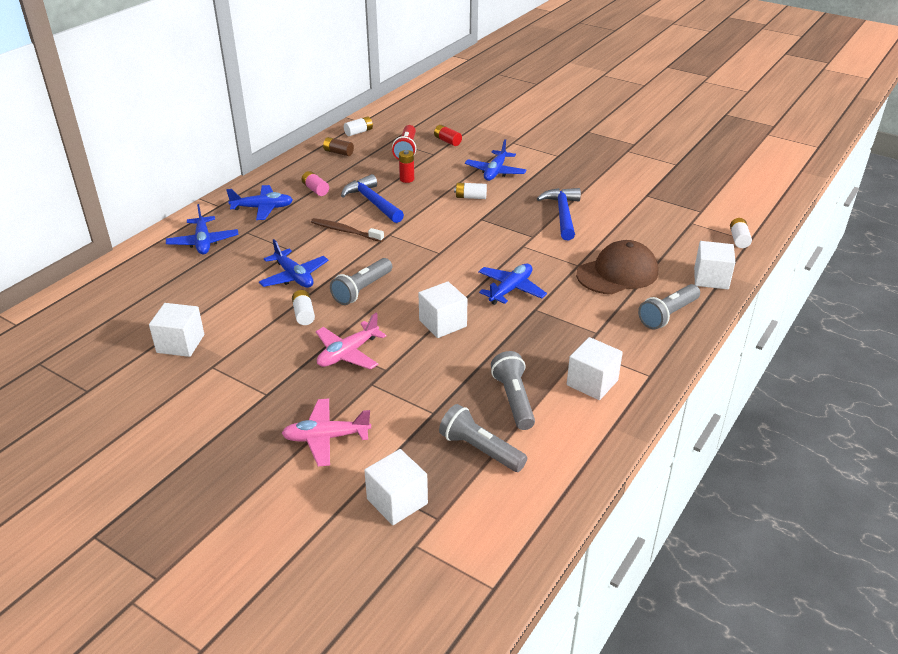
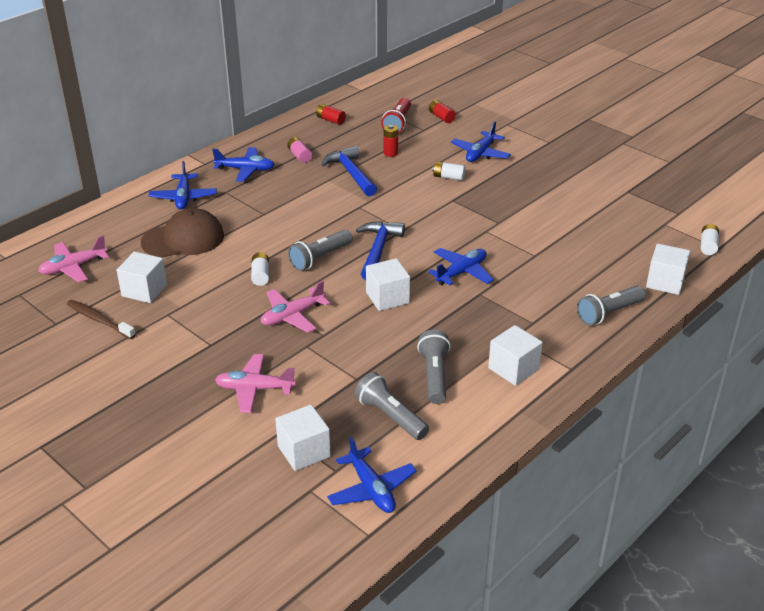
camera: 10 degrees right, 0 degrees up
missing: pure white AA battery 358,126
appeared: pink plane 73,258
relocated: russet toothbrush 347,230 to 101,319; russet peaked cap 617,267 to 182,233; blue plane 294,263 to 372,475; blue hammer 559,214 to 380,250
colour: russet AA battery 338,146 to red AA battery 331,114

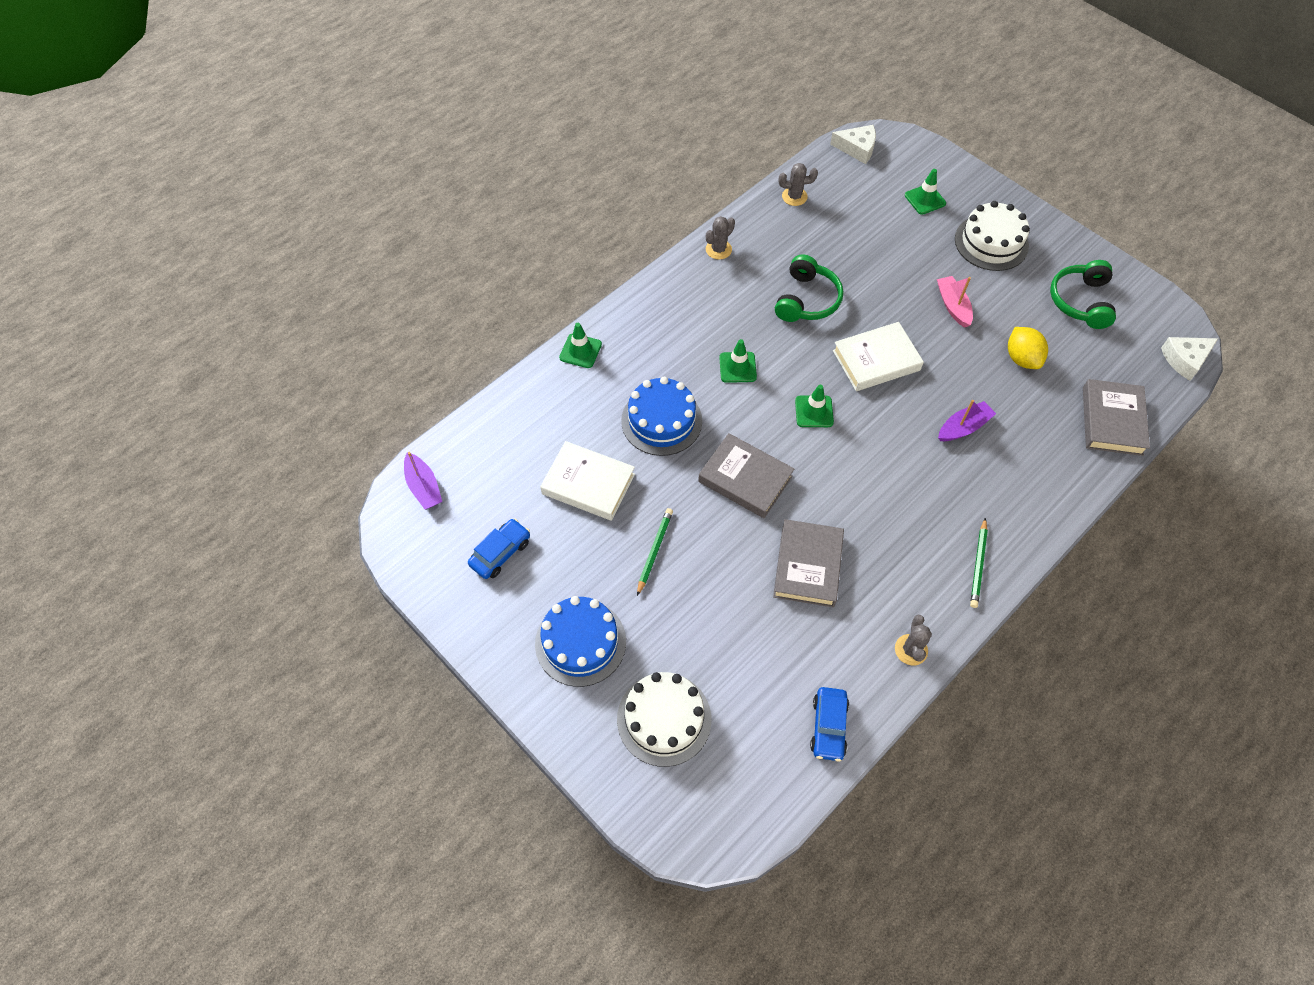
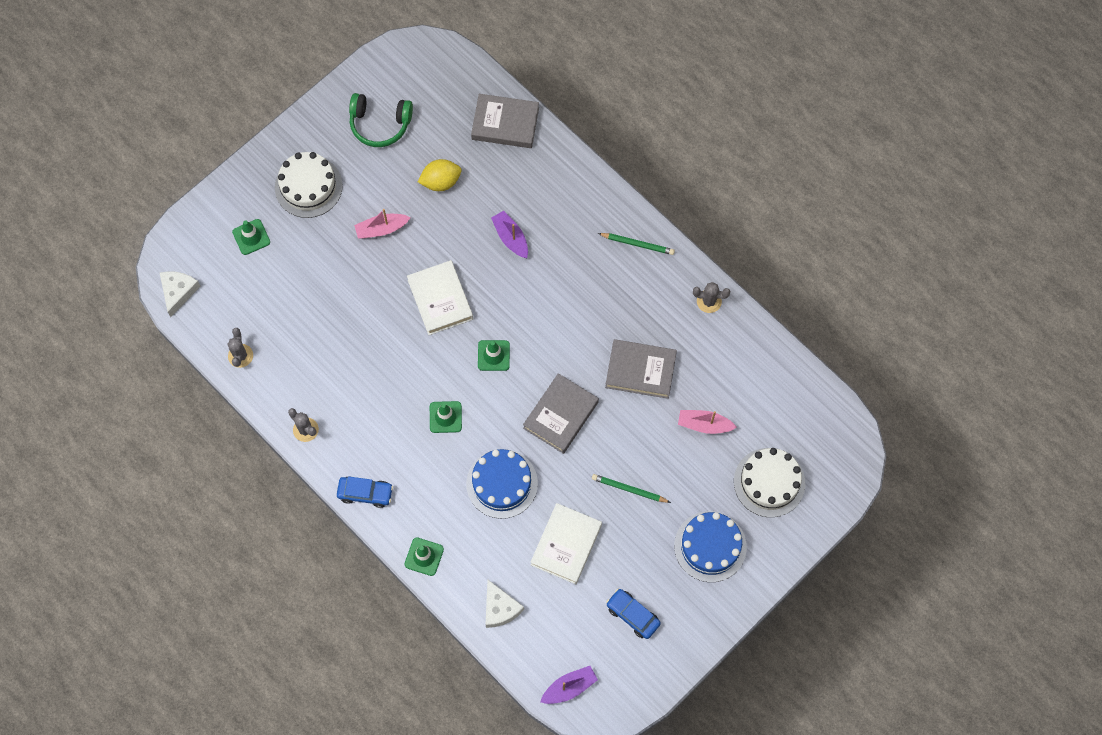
camera: 90 degrees left, 10 degrees up
missing: green headset 809,288
appeared: pink boat 707,422
relocated: blue car 829,724 to 365,492; pure white cheese 1189,359 to 504,604

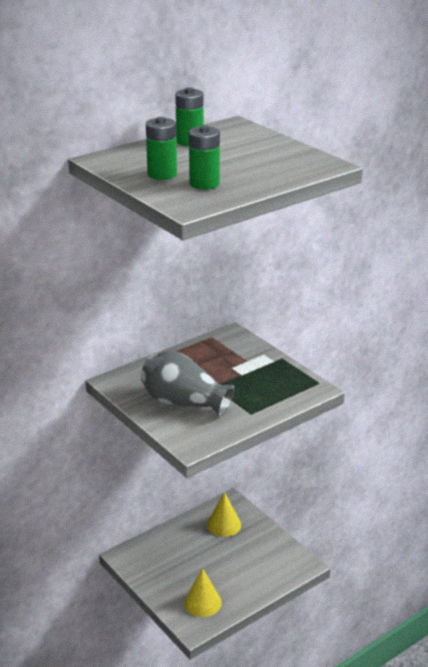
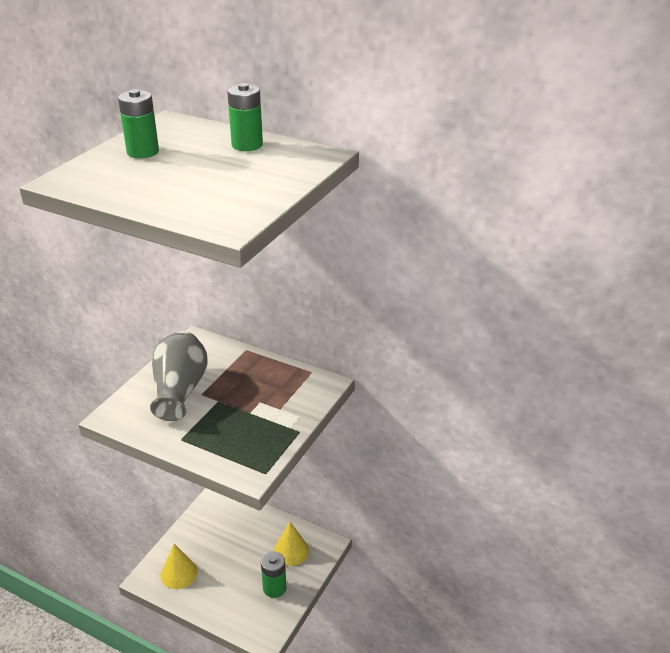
camera: 65 degrees right, 5 degrees up
relocated: green AA battery 204,157 to 273,574

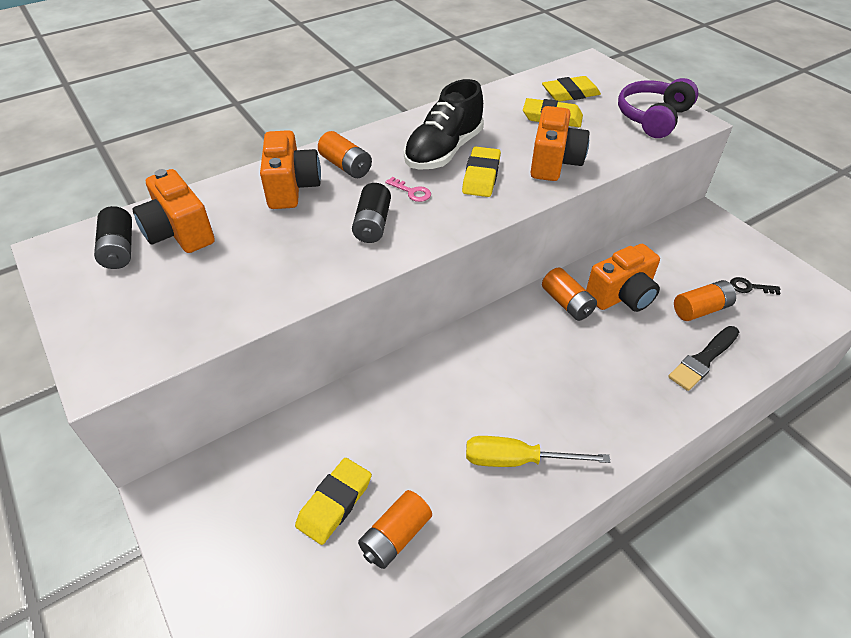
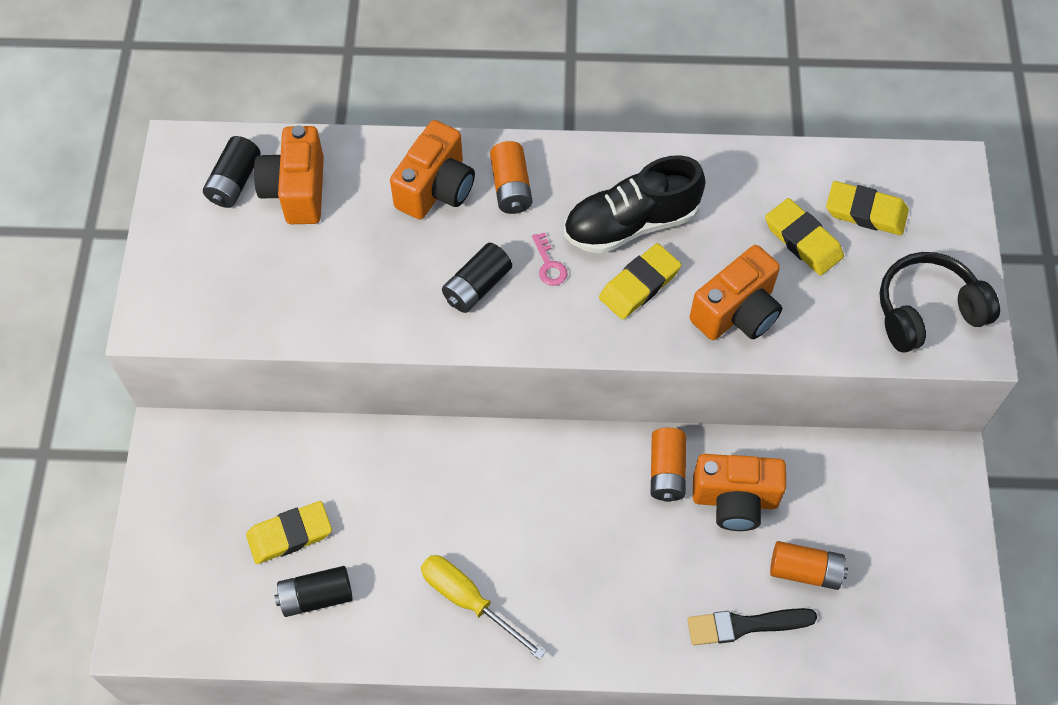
camera: 35 degrees right, 15 degrees up
missing: ebony door key 755,286
colour: orange AA battery 395,529 to ebony AA battery 314,591; purple headset 658,108 to ebony headset 940,302

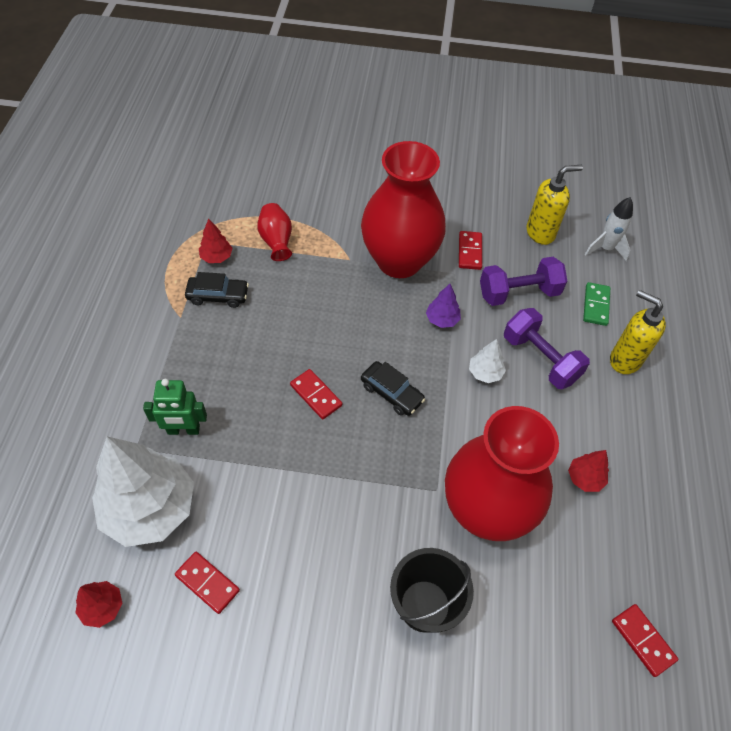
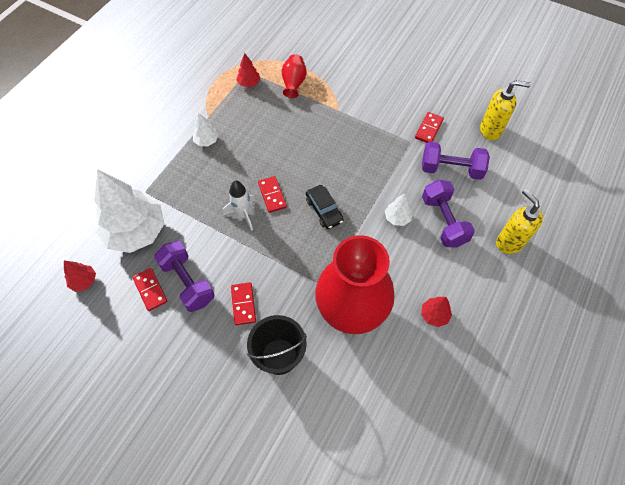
camera: 25 degrees right, 5 degrees up
missing: green toy robot 175,407; ebony car 217,290; red flower vase 403,209; purple tree 443,306; green domino piece 596,304
appeared: purple free weight 184,276; pure white tree 205,130
relocated: pure white rocket 609,229 to 239,206; red domino piece 645,640 to 243,303

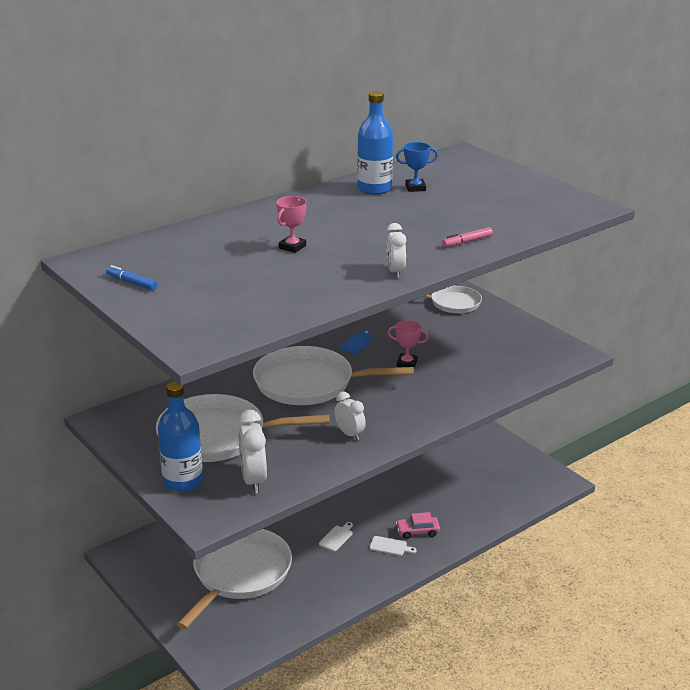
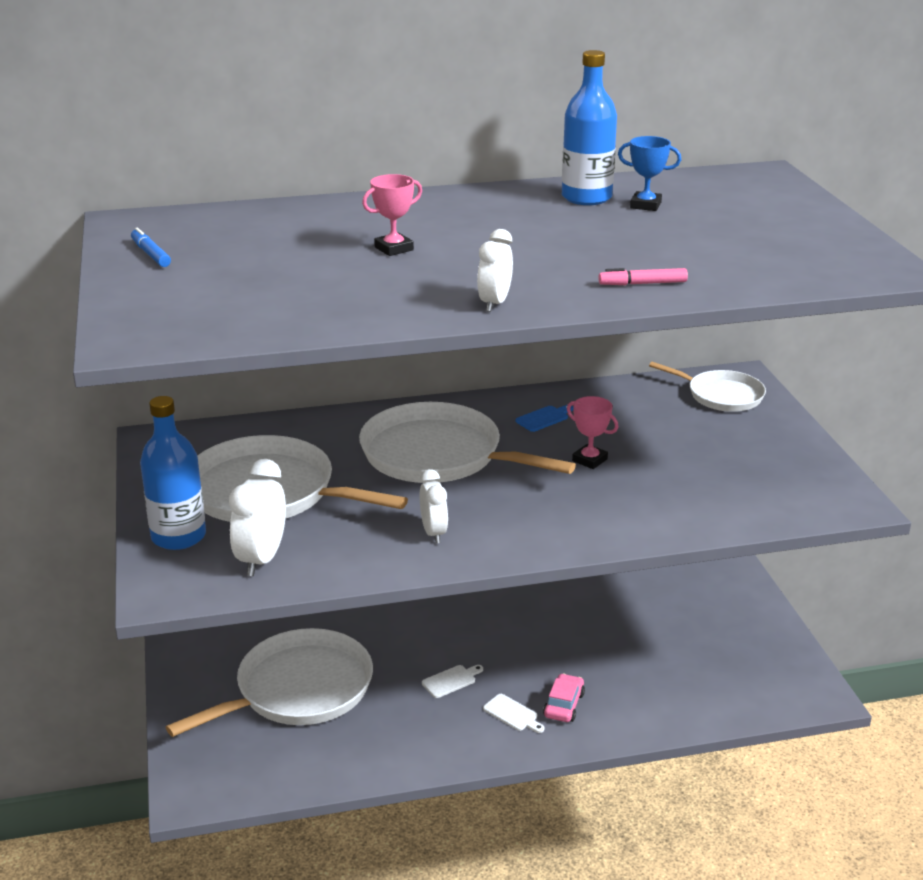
camera: 25 degrees right, 0 degrees up
spun: pink car 418,525 = 564,697 90 degrees clockwise

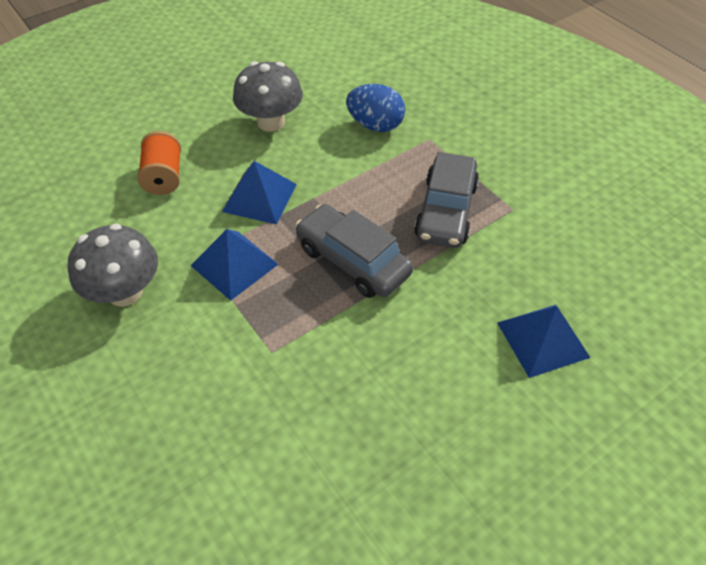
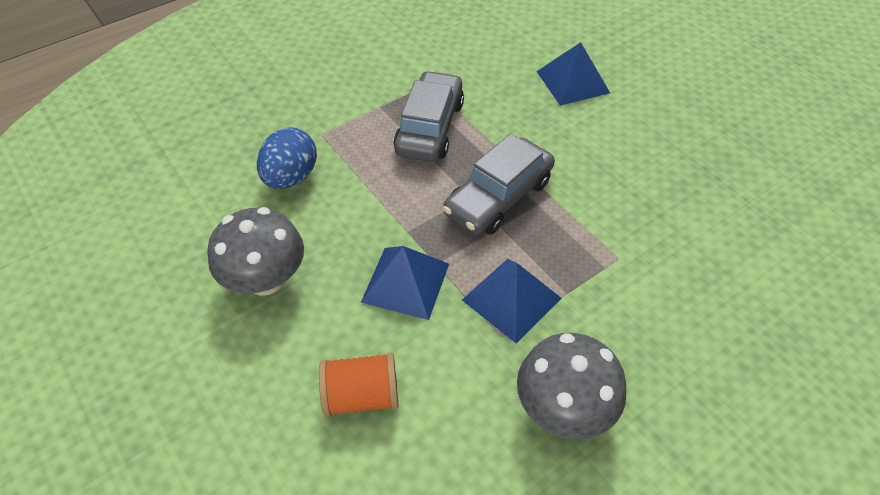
camera: 90 degrees left, 0 degrees up
spun: gray car 446,200 = 428,116 90 degrees counterclockwise

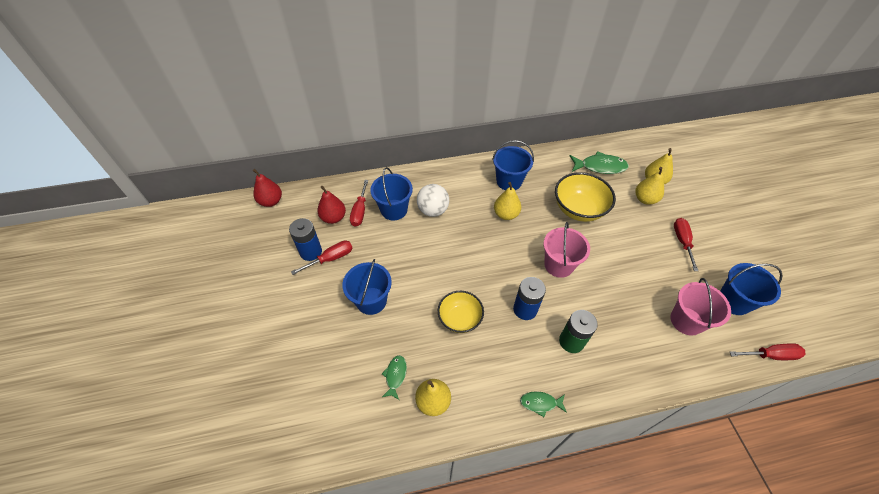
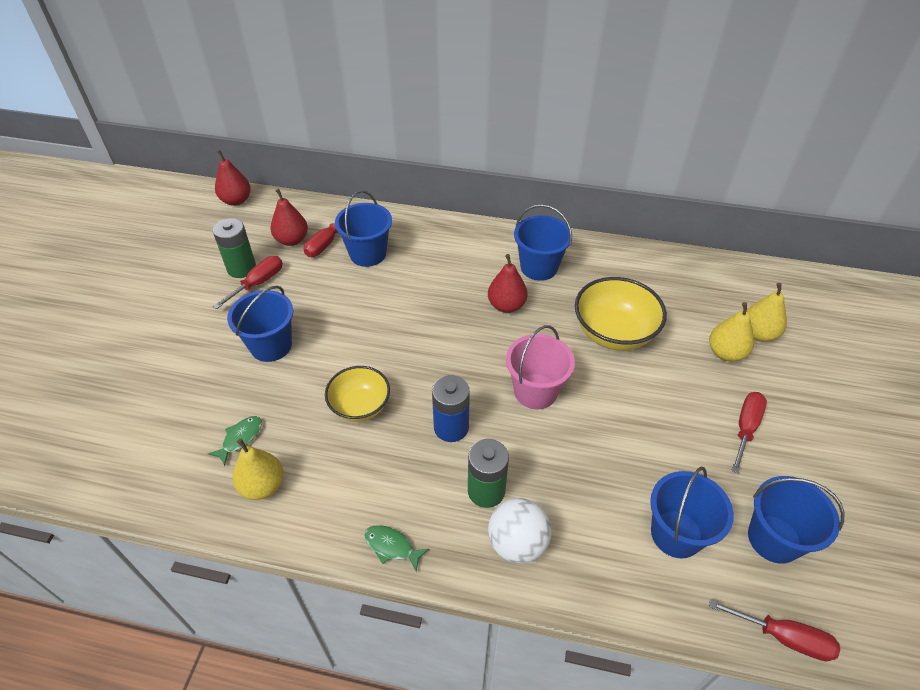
camera: 25 degrees right, 5 degrees down
missing: green fish figure 599,162
relocated: pure white sphere 433,200 to 519,530
colour: blue AA battery 305,239 to green AA battery 234,248; bright yellow toy pear 507,201 to red toy pear 508,283; pink pail 700,307 to blue pail 692,512
spun: red screwdriver 322,258 = 248,282 45 degrees counterclockwise

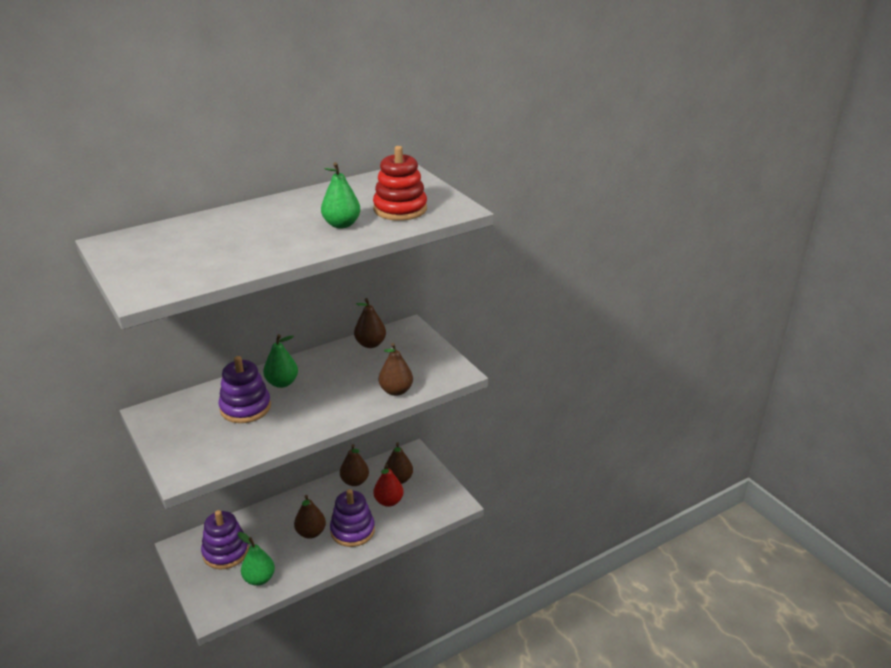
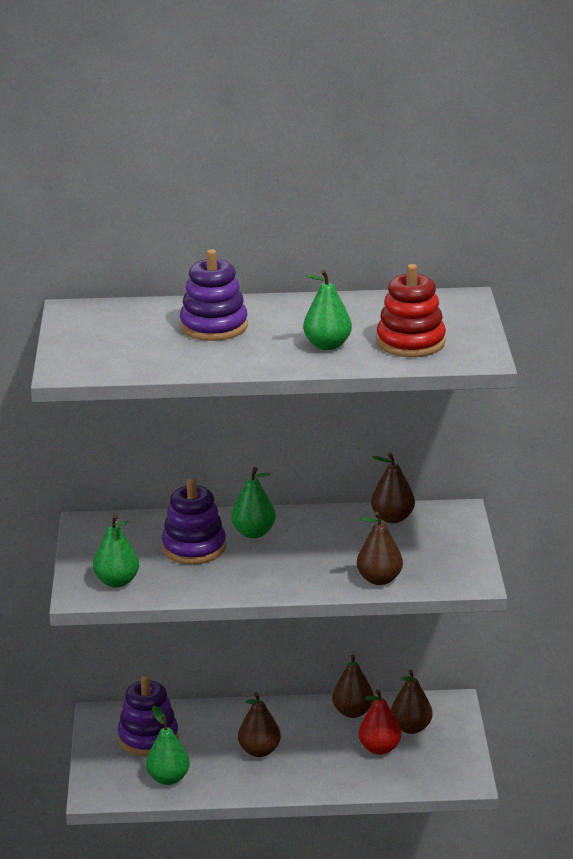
camera: 30 degrees right, 5 degrees down
appeared: green toy pear 116,551
relocated: purple stacking toy 352,518 to 214,295

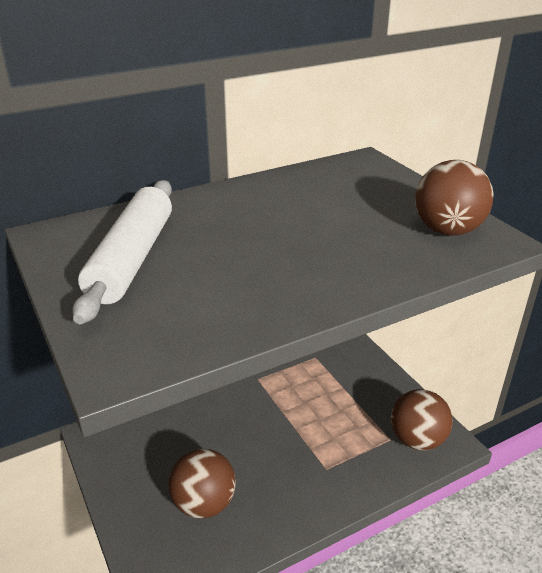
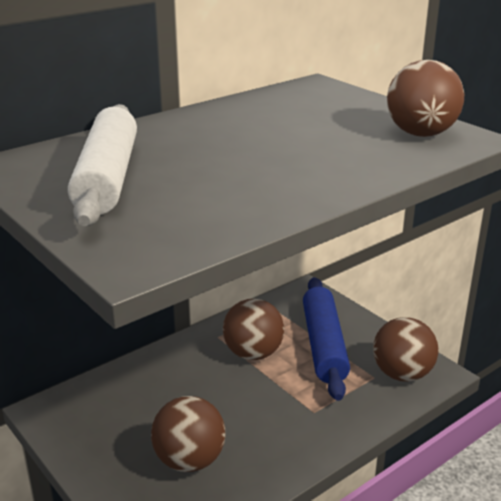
camera: 10 degrees left, 5 degrees down
appeared: russet sphere 253,329; blue rolling pin 326,339

